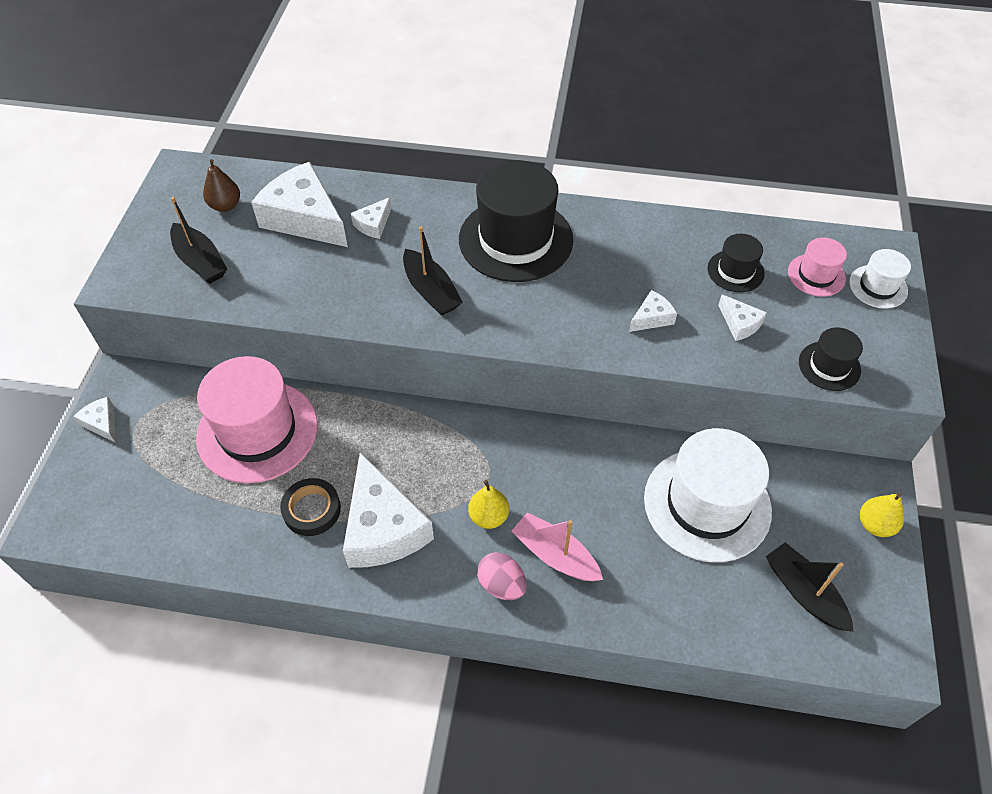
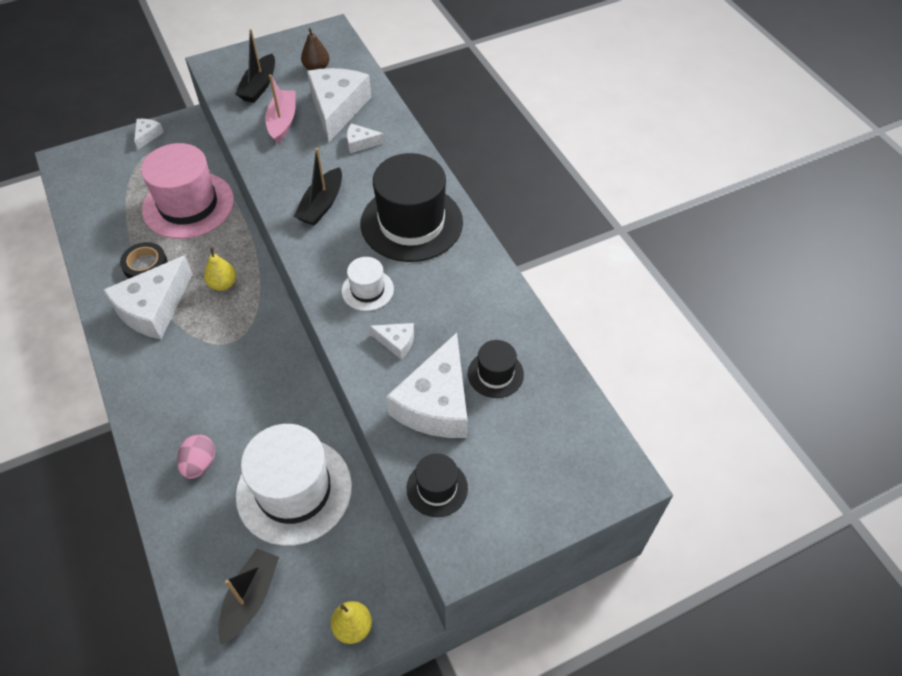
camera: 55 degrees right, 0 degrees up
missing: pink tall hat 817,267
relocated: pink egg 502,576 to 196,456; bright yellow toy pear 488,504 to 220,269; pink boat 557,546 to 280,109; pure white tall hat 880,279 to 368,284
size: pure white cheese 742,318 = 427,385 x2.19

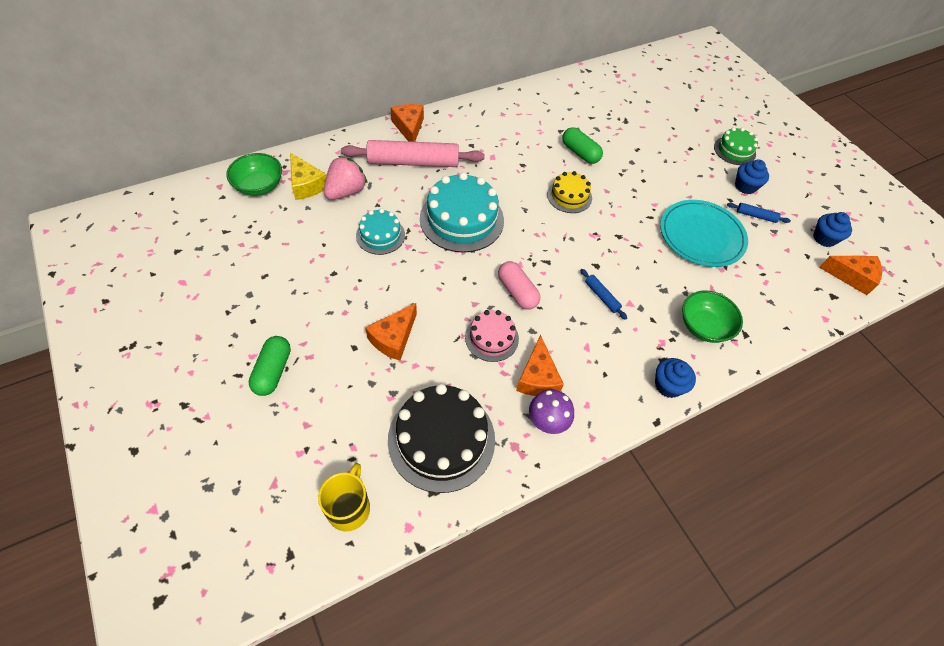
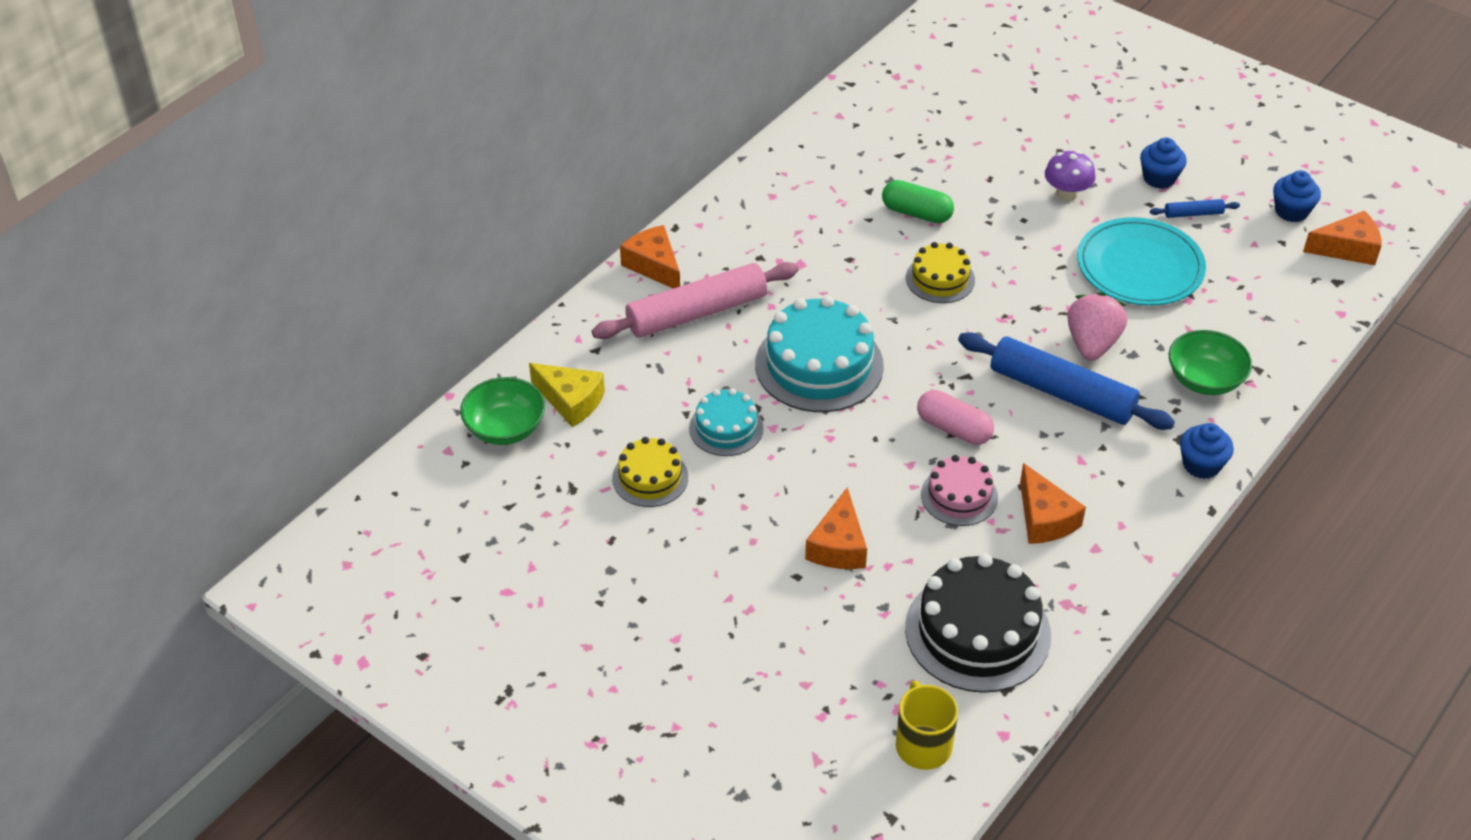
camera: 20 degrees left, 10 degrees down
missing: green capsule 270,366; green gateau 736,146
appeared: bright yellow gateau 650,472
relocated: purple fungus 551,411 to 1070,176; pink toy strawberry 346,178 to 1097,326
size: blue rolling pin 603,294 = 1066,381 x2.32

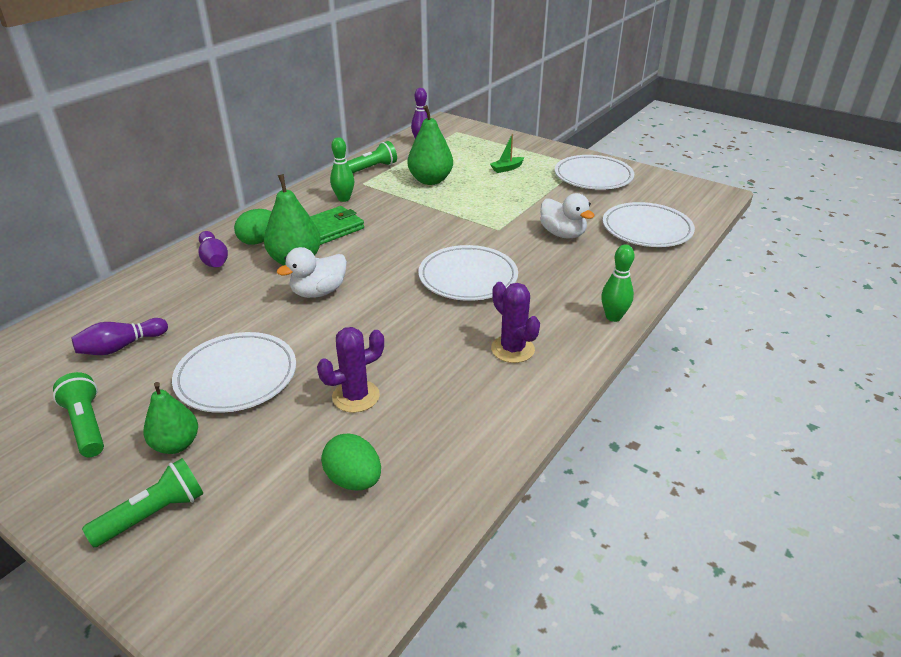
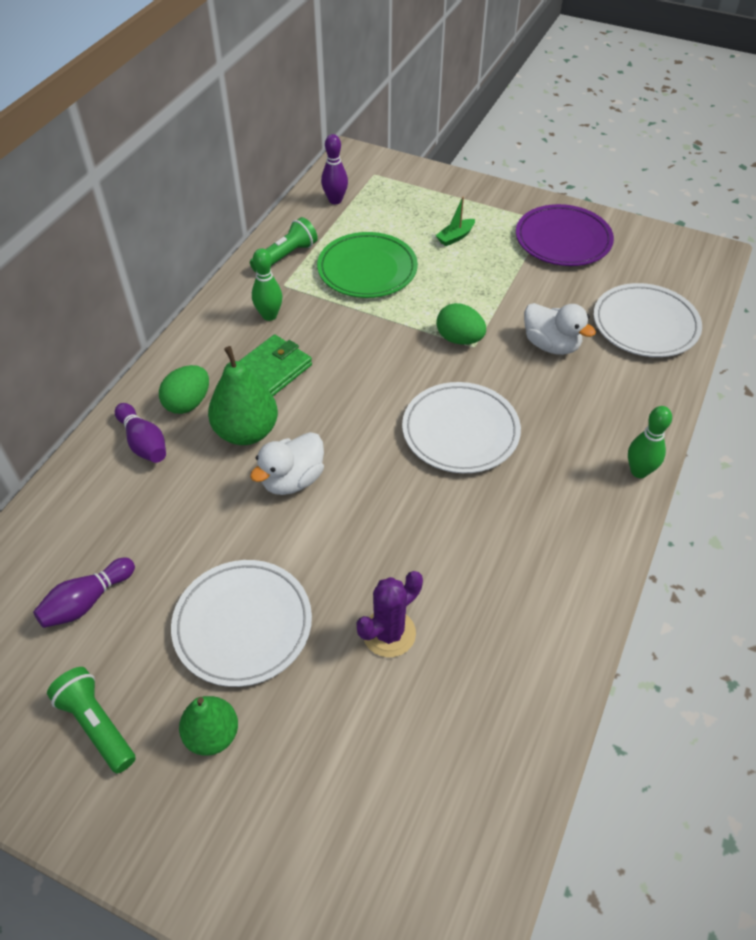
camera: 10 degrees left, 15 degrees up
missing: green torch 142,502; purple saguaro cactus 515,322
relocated: green egg 351,462 to 461,324
exchanged: green toy pear 430,145 to green dinner plate 367,265
colour: pure white dinner plate 594,172 to purple dinner plate 565,235

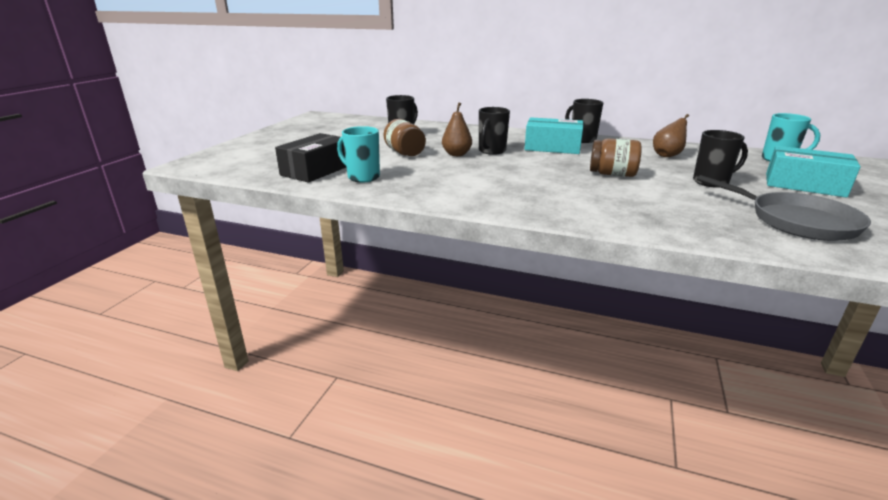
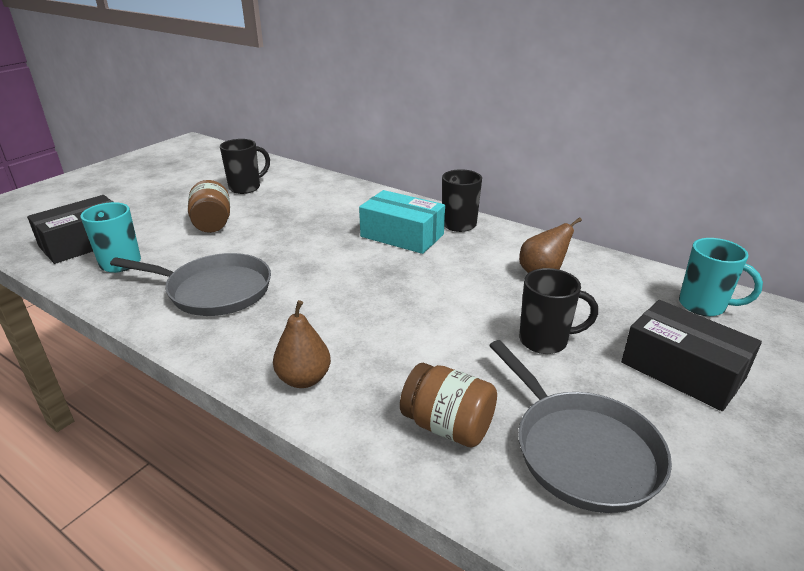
camera: 15 degrees right, 5 degrees up
missing: ebony tea mug 494,131
appeared: gray skillet 190,284
relocated: russet toy pear 457,129 to 302,344; russet jam jar 616,157 to 448,405
colour: aqua box 813,172 to ebony box 691,355

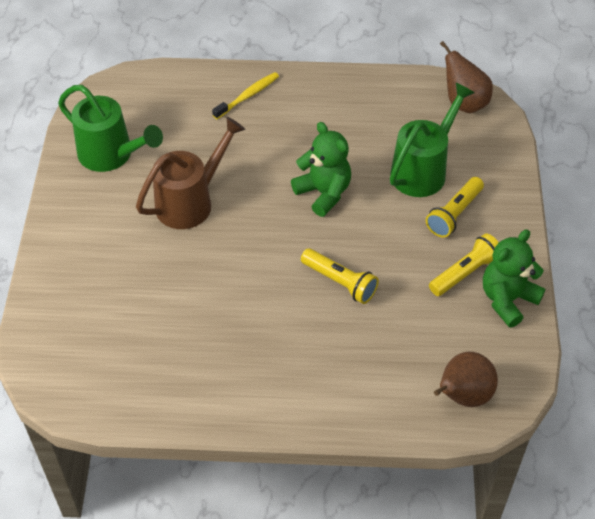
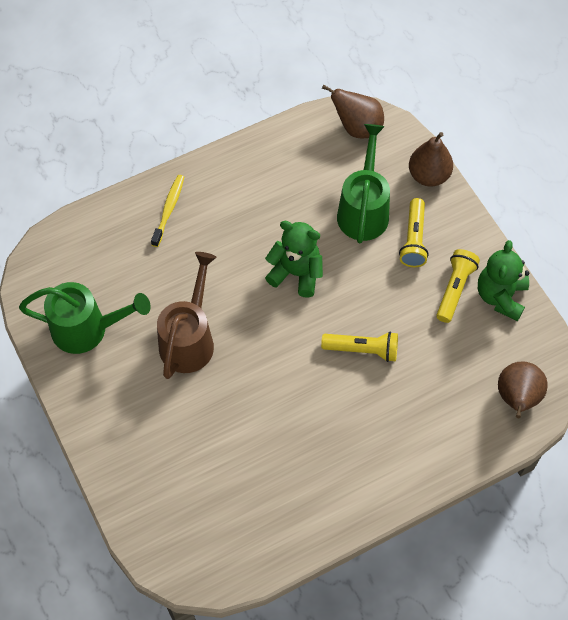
camera: 30 degrees left, 10 degrees up
appeared: russet toy pear 431,159

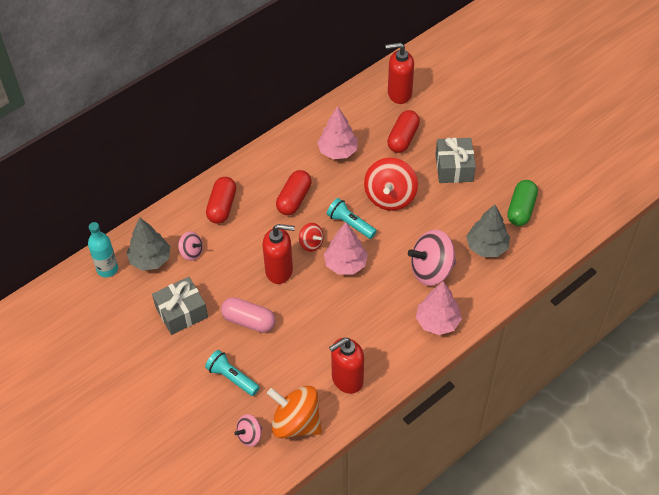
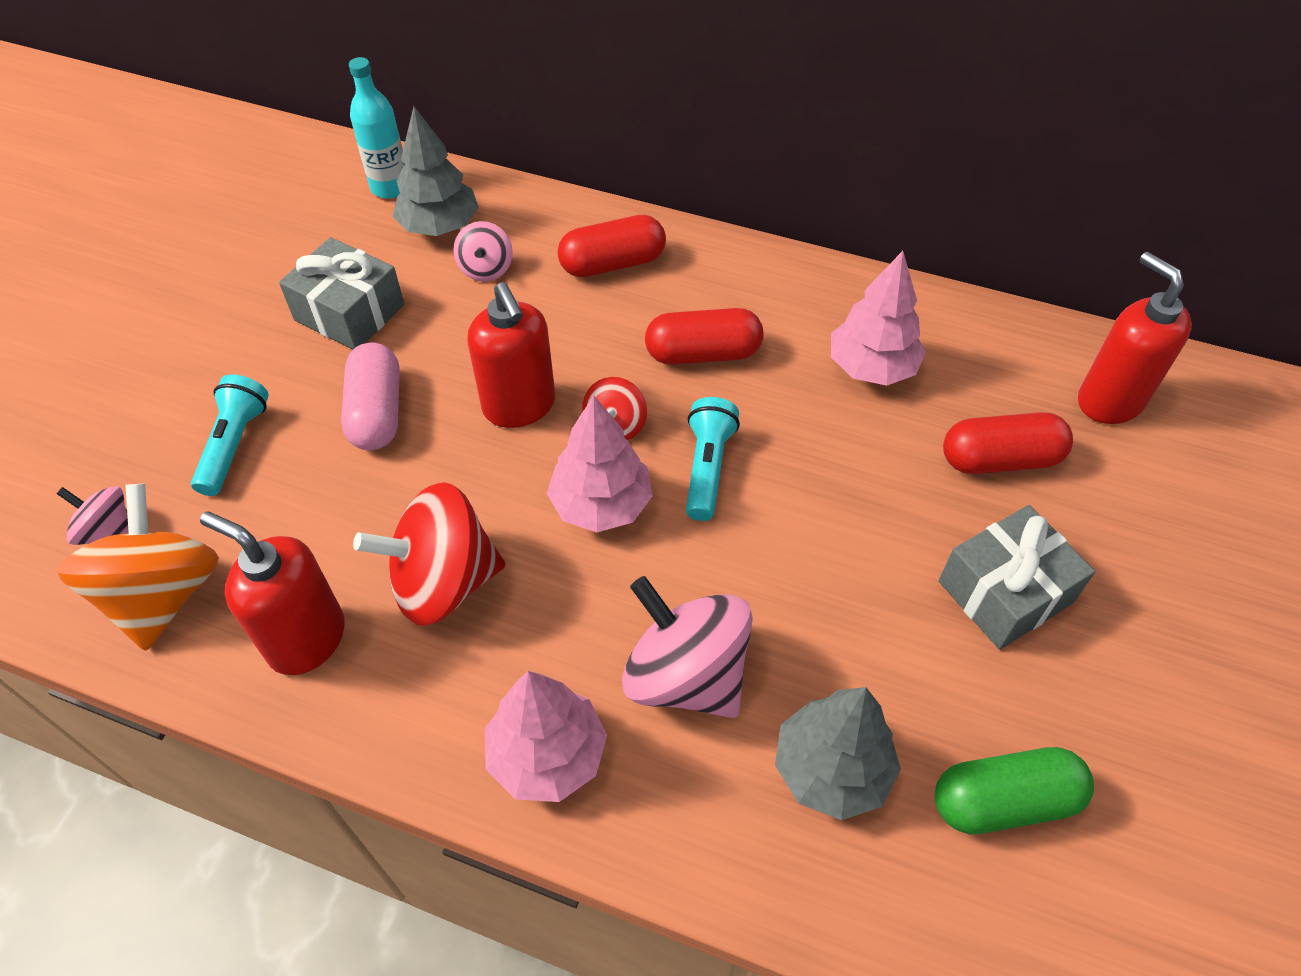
camera: 60 degrees right, 0 degrees up
relocated: red spinning top 391,184 to 429,554

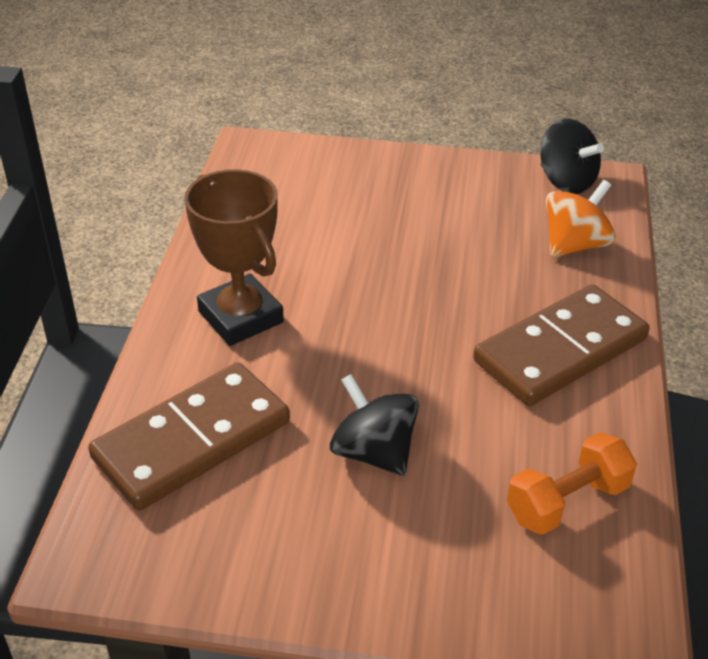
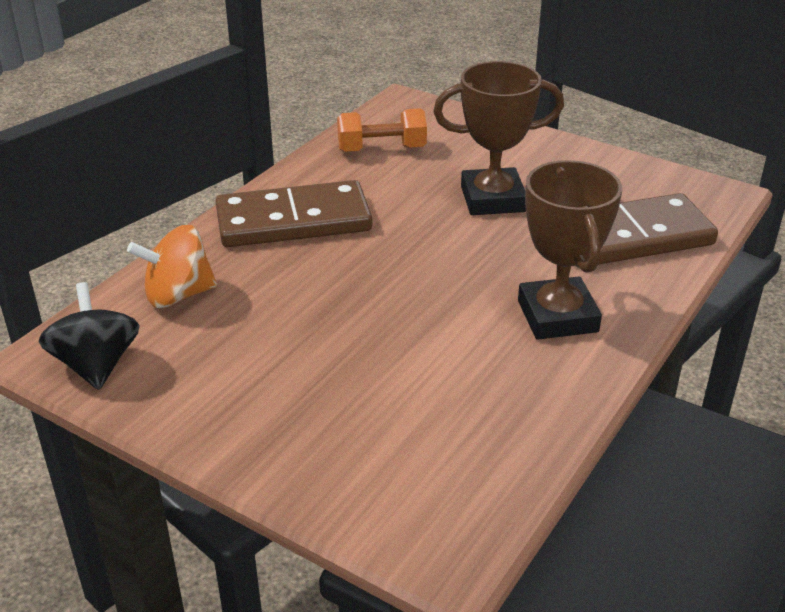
camera: 155 degrees left, 5 degrees down
exchanged: ebony spinning top 374,425 to russet award cup 498,138

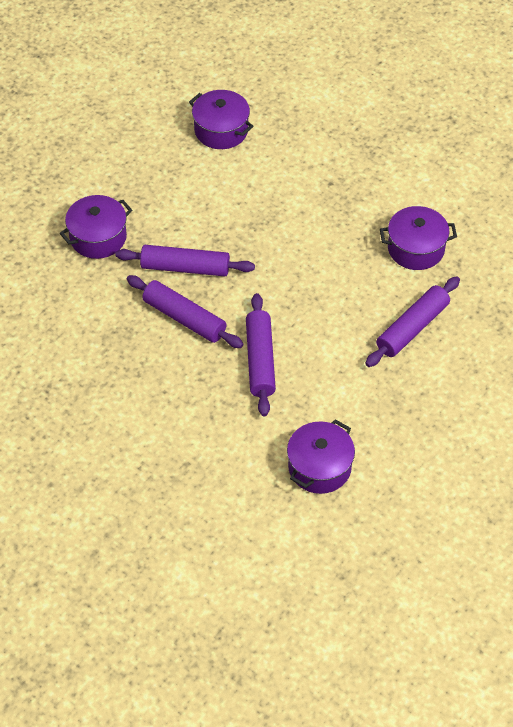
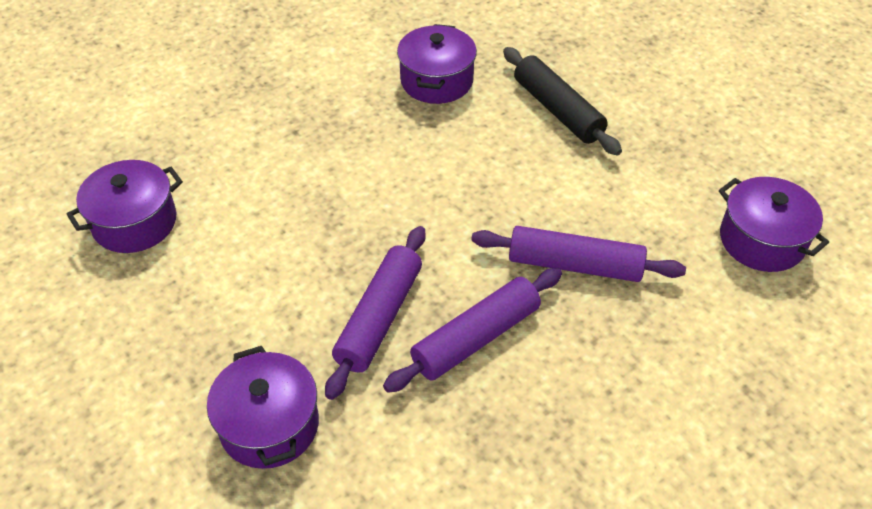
camera: 75 degrees left, 5 degrees down
colour: purple rolling pin 412,321 to ebony rolling pin 562,101

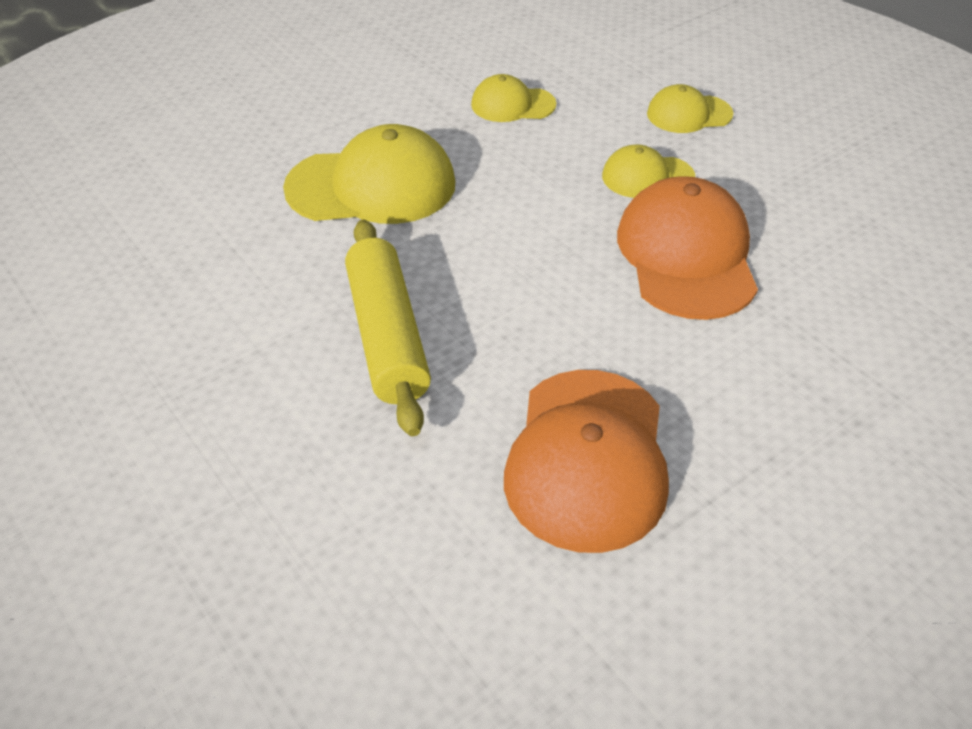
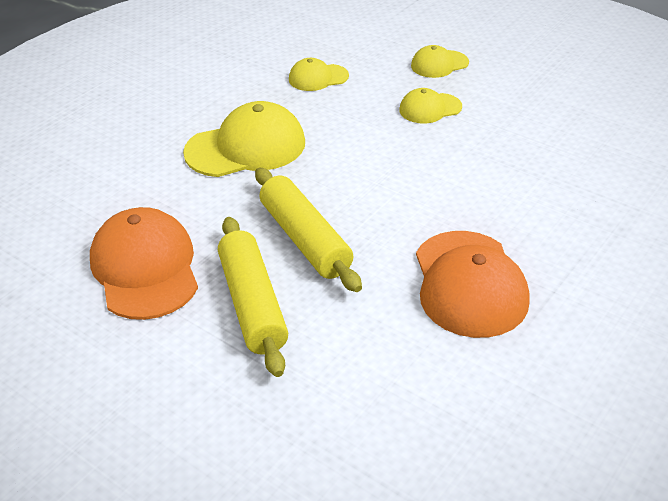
camera: 15 degrees left, 5 degrees down
appeared: bright yellow rolling pin 253,297
relocated: orange peaked cap 687,248 to 144,263

